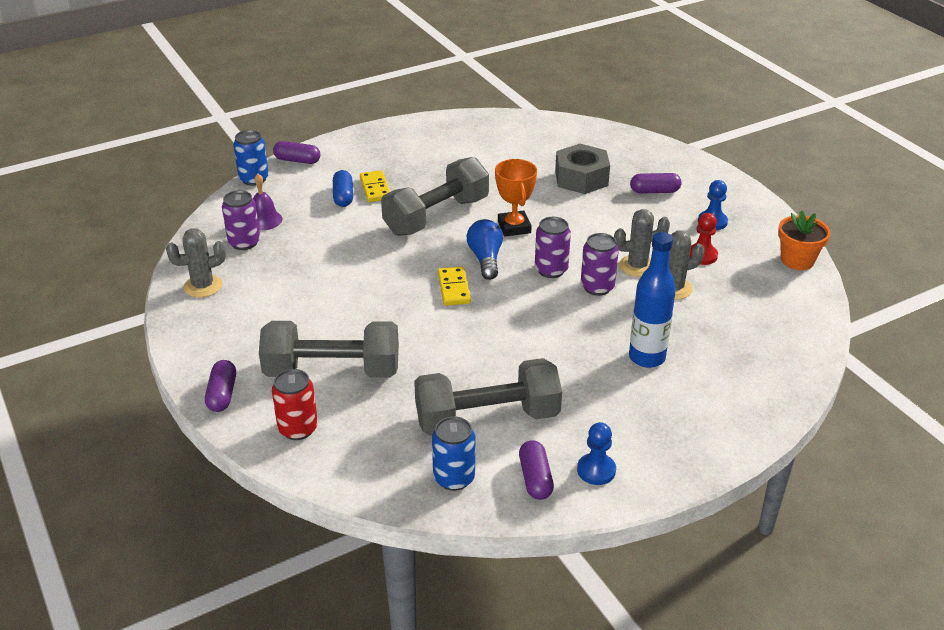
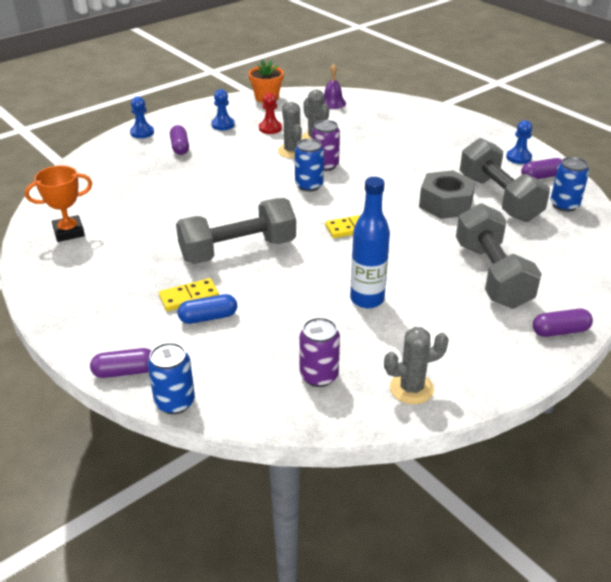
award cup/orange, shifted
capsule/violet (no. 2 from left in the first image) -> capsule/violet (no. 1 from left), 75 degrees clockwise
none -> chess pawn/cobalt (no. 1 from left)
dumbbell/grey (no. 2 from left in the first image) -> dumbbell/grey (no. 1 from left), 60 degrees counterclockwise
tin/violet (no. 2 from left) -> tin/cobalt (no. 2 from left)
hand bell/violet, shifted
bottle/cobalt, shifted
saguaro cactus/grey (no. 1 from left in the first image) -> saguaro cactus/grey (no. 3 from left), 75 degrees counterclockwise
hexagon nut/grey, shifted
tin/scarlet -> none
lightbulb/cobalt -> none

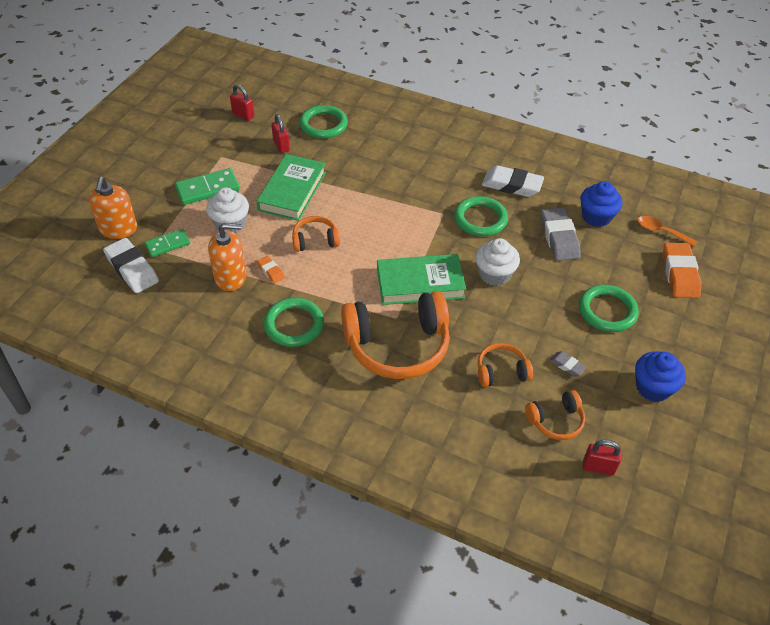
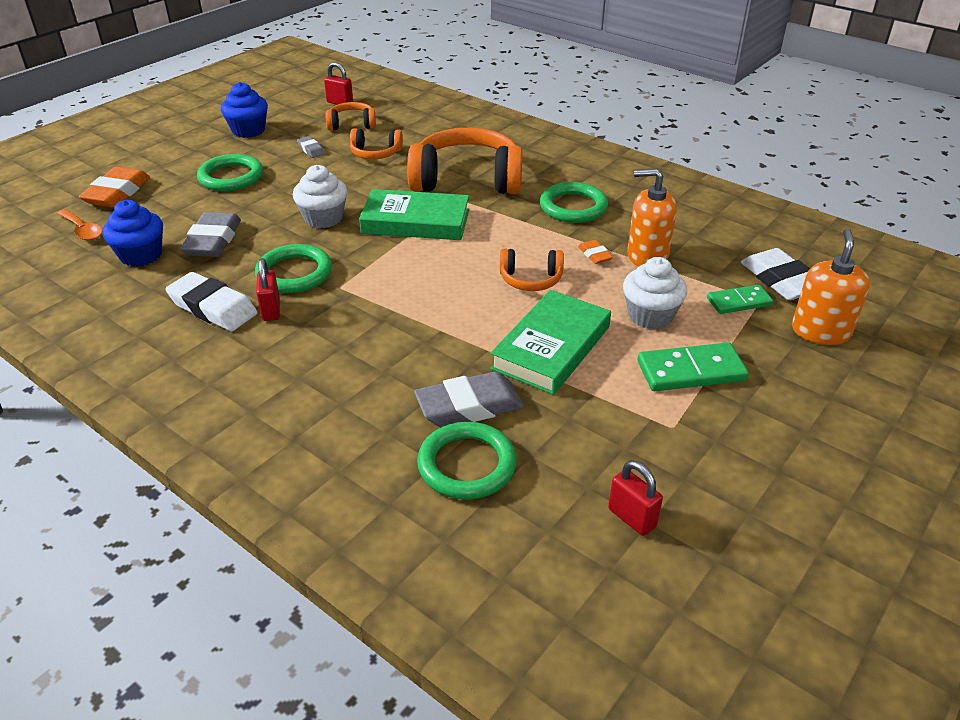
lock/scarlet (no. 2 from left in the first image) -> lock/scarlet (no. 1 from left), shifted
none -> pencil eraser/grey (no. 3 from left)

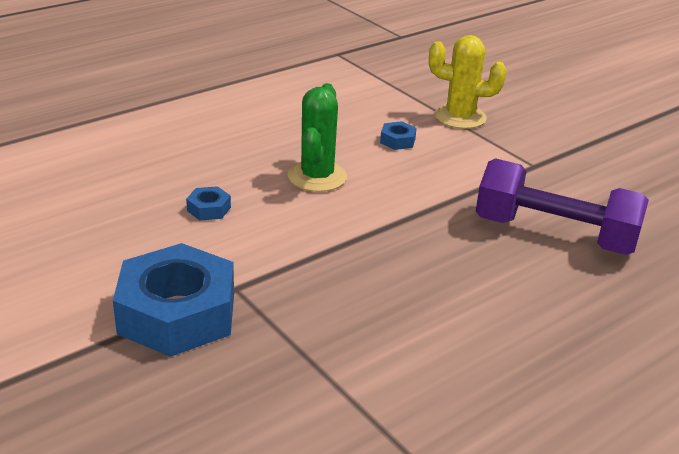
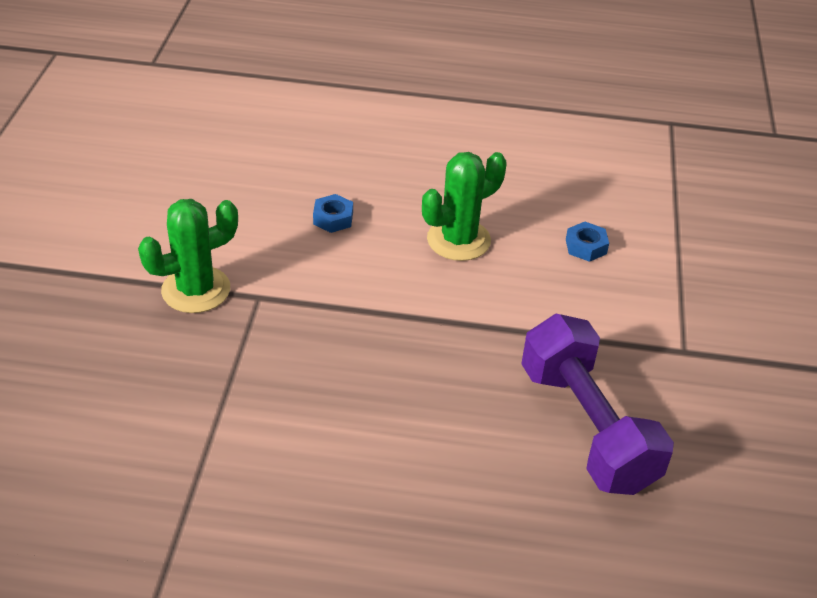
hexagon nut/cobalt (no. 1 from left) -> saguaro cactus/green (no. 1 from left)
saguaro cactus/bright yellow -> none

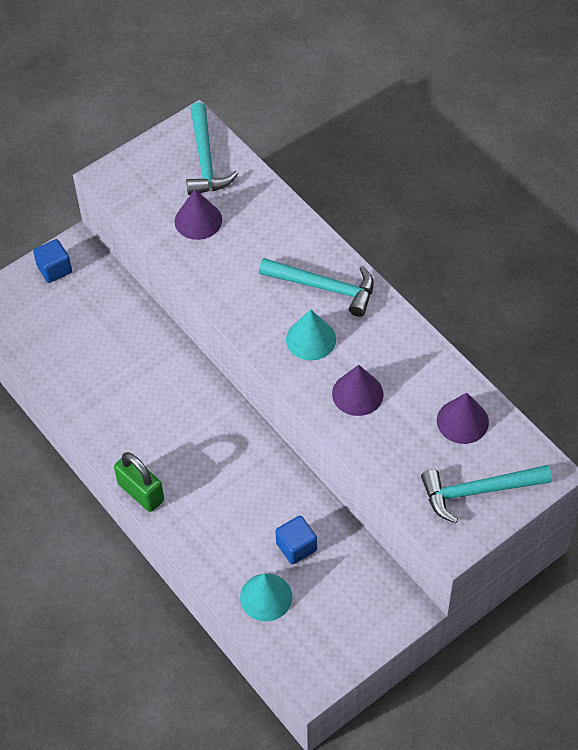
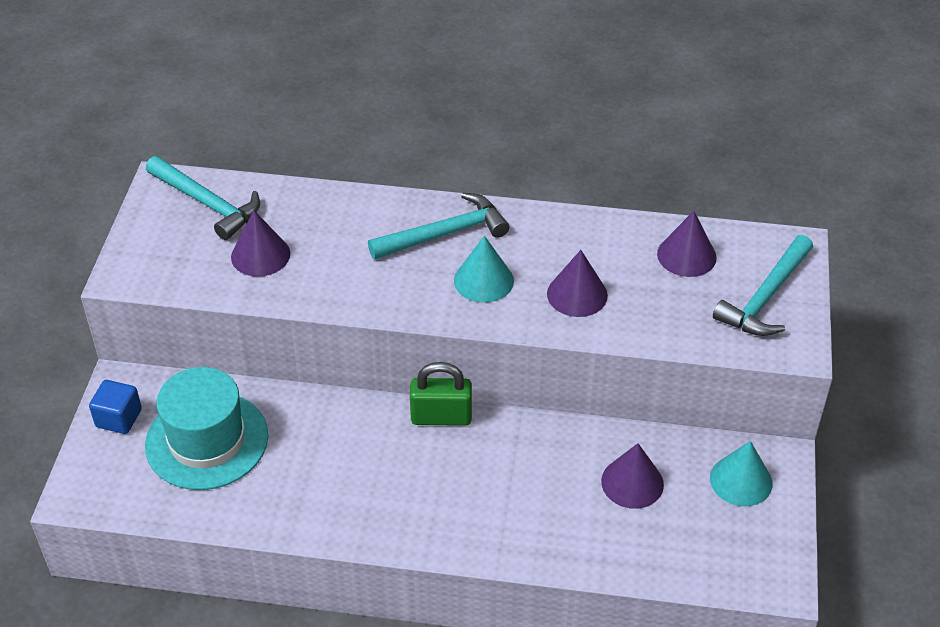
none -> hat/aqua
lock/green, shifted
cube/cobalt (no. 2 from left) -> cone/violet (no. 3 from left)
cone/aqua (no. 1 from left in the first image) -> cone/aqua (no. 2 from left), shifted

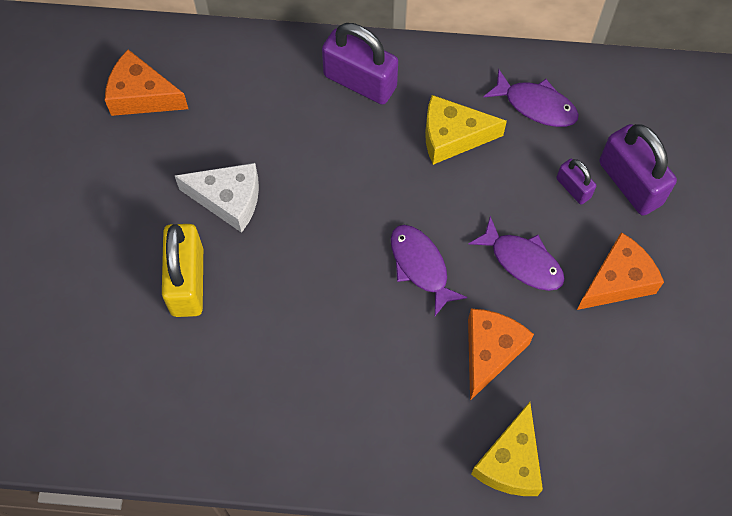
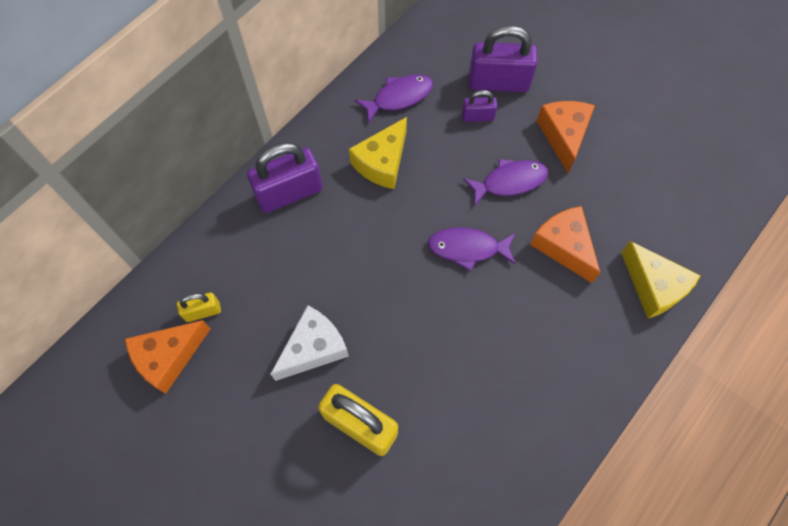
none -> lock/bright yellow (no. 1 from left)

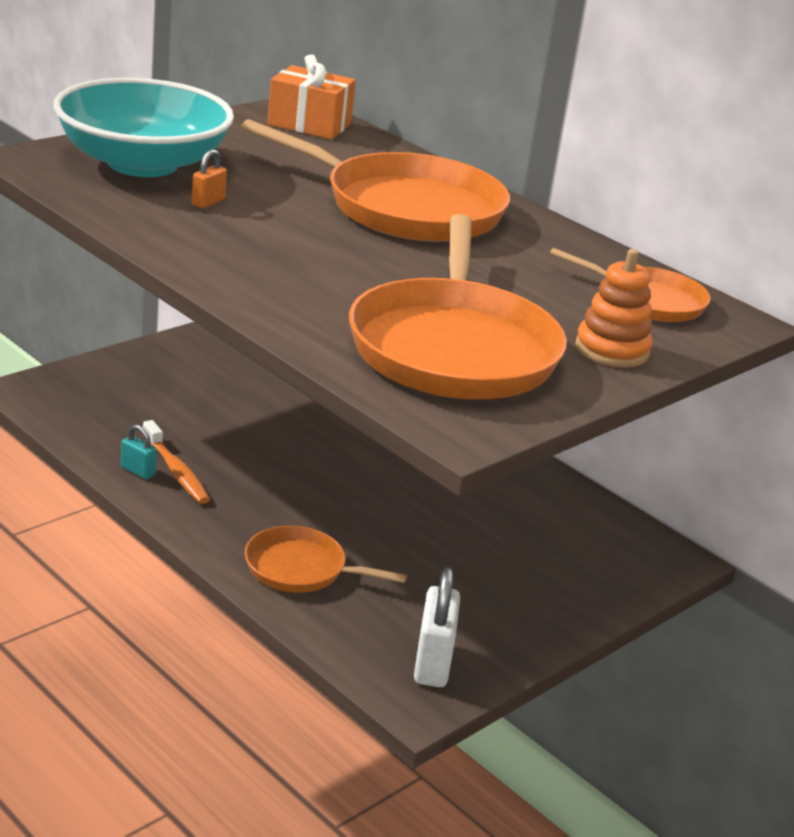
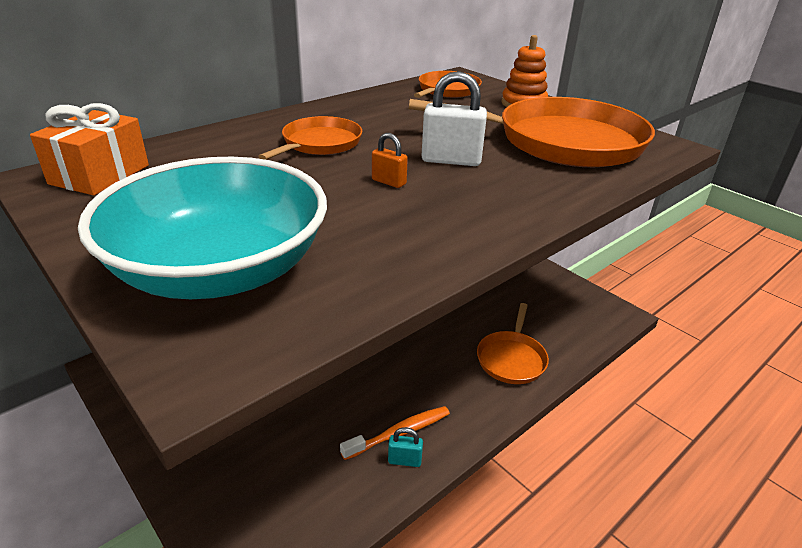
pan/orange (no. 2 from left in the first image) -> pan/orange (no. 1 from left), x0.53
lock/orange, shifted
lock/aqua, 60 degrees clockwise
lock/pure white, shifted

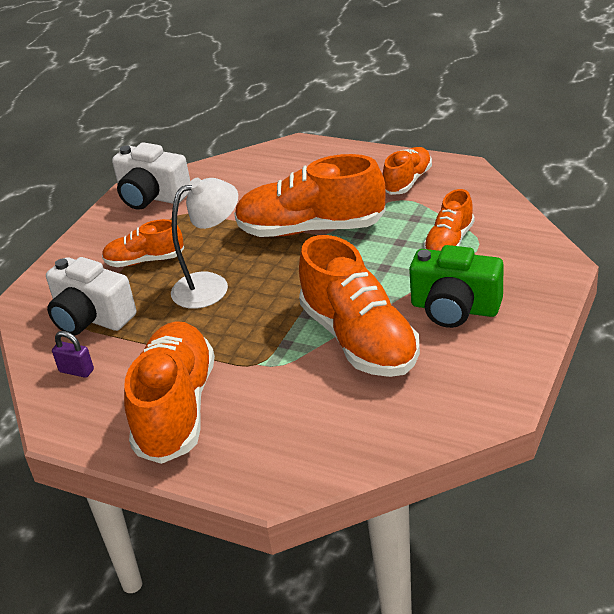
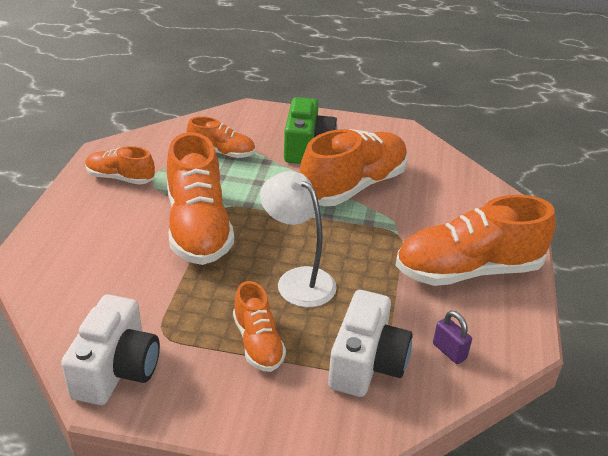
lock/violet, 45 degrees counterclockwise

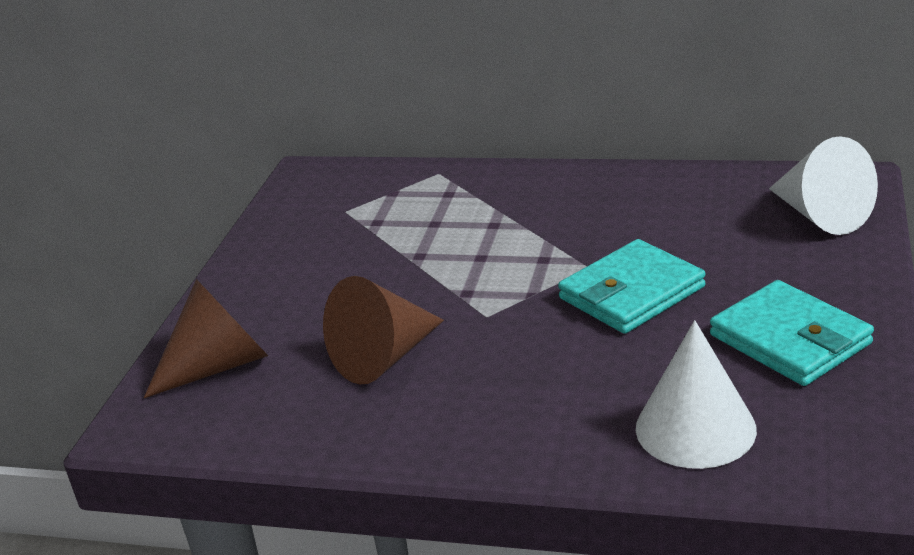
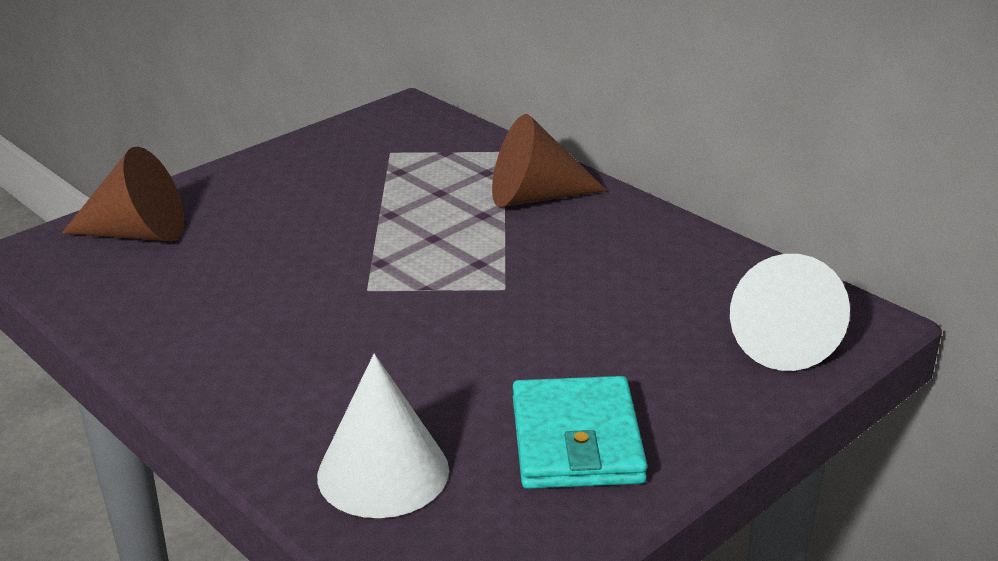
cone/russet (no. 2 from left), shifted
card wallet/aqua (no. 1 from left) -> none

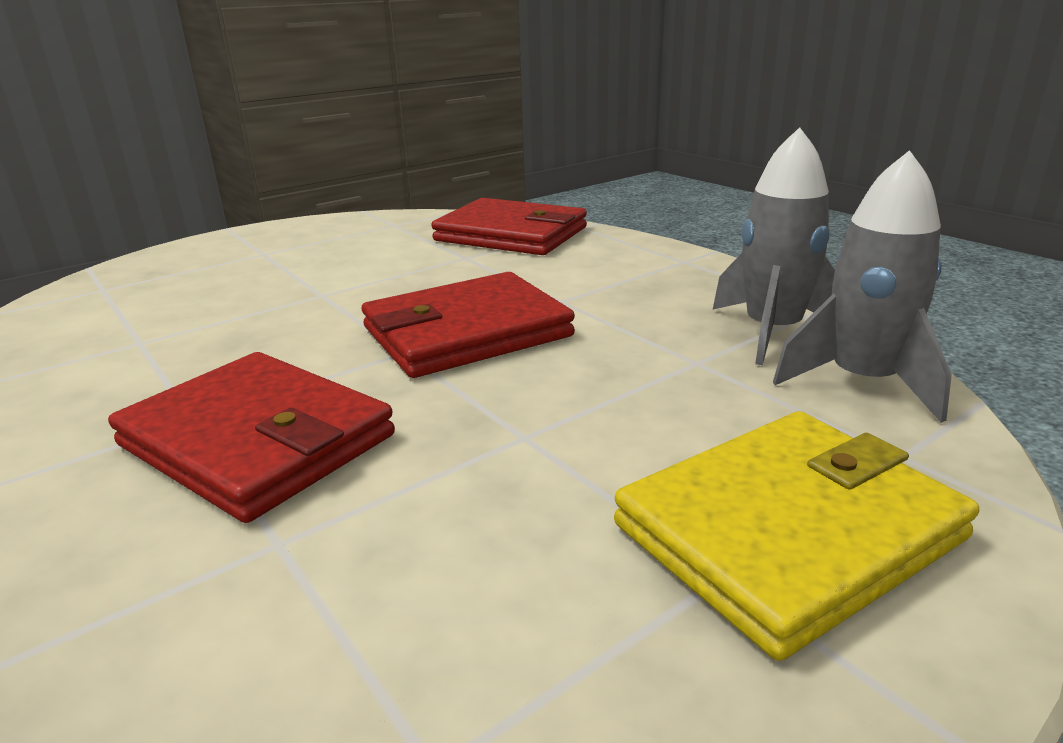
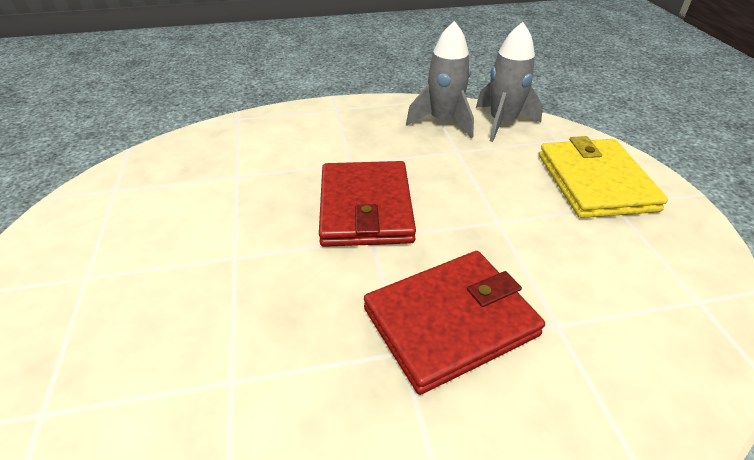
card wallet/scarlet (no. 3 from left) -> none

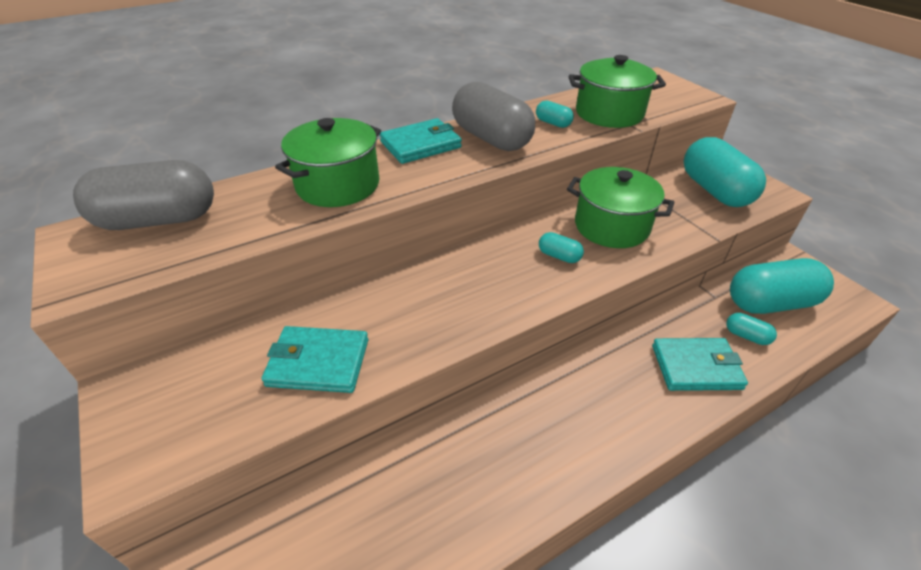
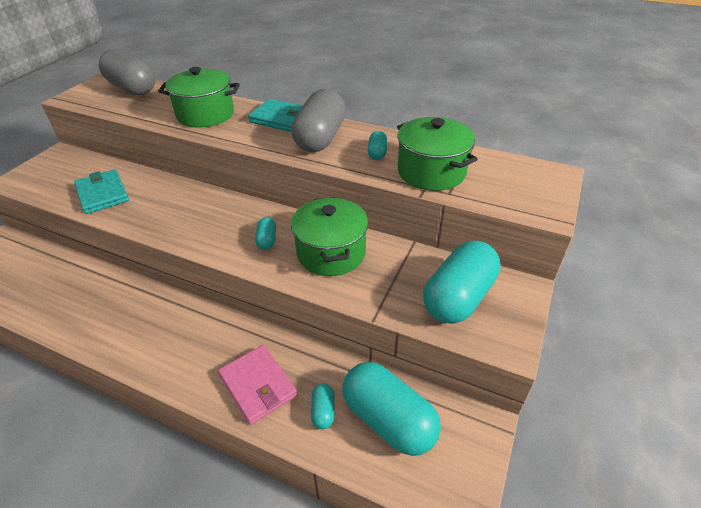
card wallet/aqua (no. 3 from left) -> card wallet/pink

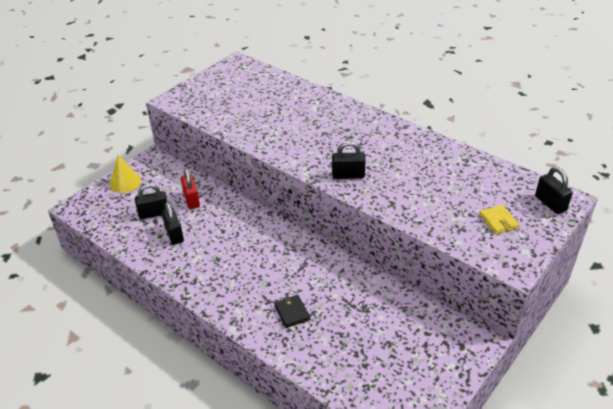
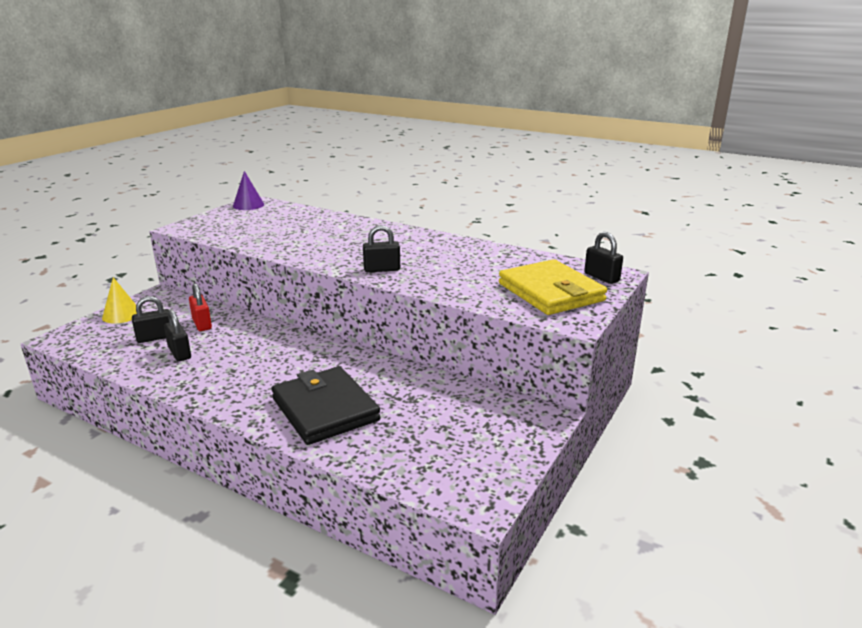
none -> cone/violet
card wallet/ebony, x2.44
card wallet/bright yellow, x2.44

